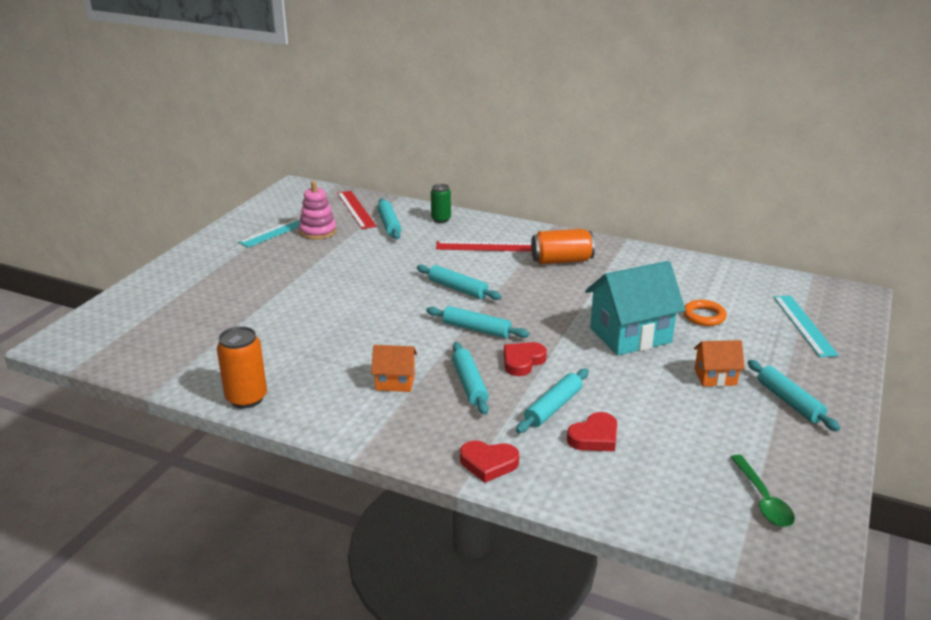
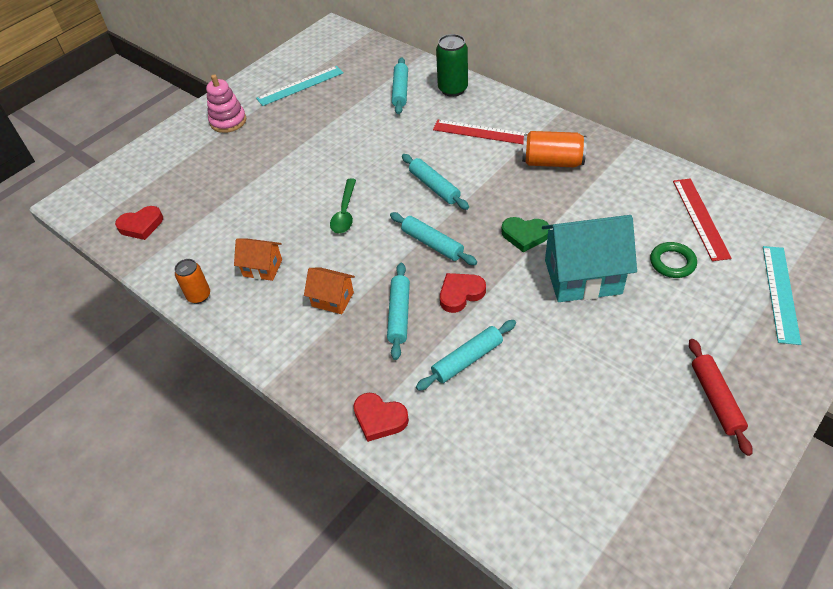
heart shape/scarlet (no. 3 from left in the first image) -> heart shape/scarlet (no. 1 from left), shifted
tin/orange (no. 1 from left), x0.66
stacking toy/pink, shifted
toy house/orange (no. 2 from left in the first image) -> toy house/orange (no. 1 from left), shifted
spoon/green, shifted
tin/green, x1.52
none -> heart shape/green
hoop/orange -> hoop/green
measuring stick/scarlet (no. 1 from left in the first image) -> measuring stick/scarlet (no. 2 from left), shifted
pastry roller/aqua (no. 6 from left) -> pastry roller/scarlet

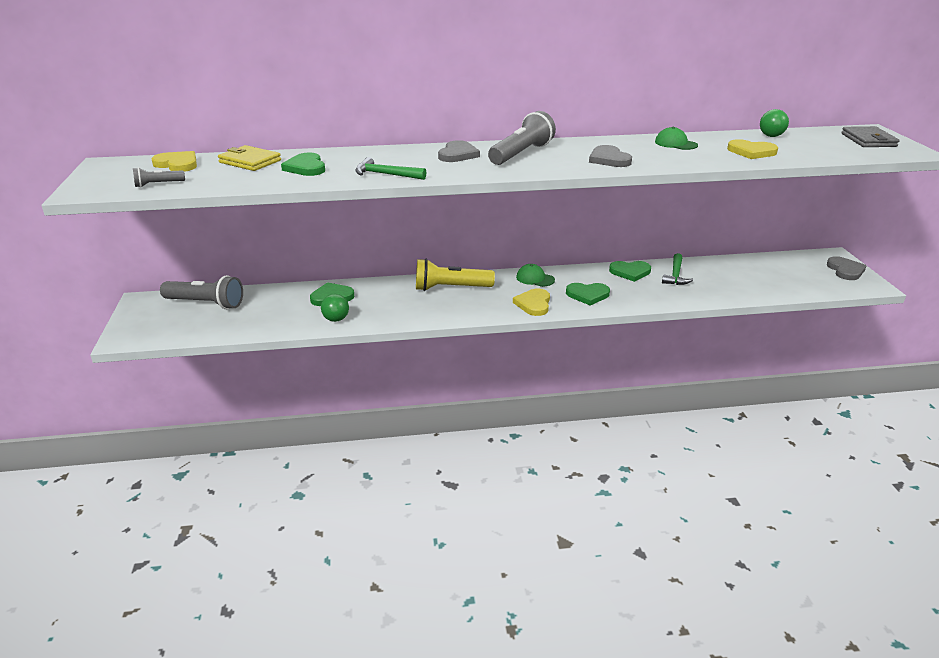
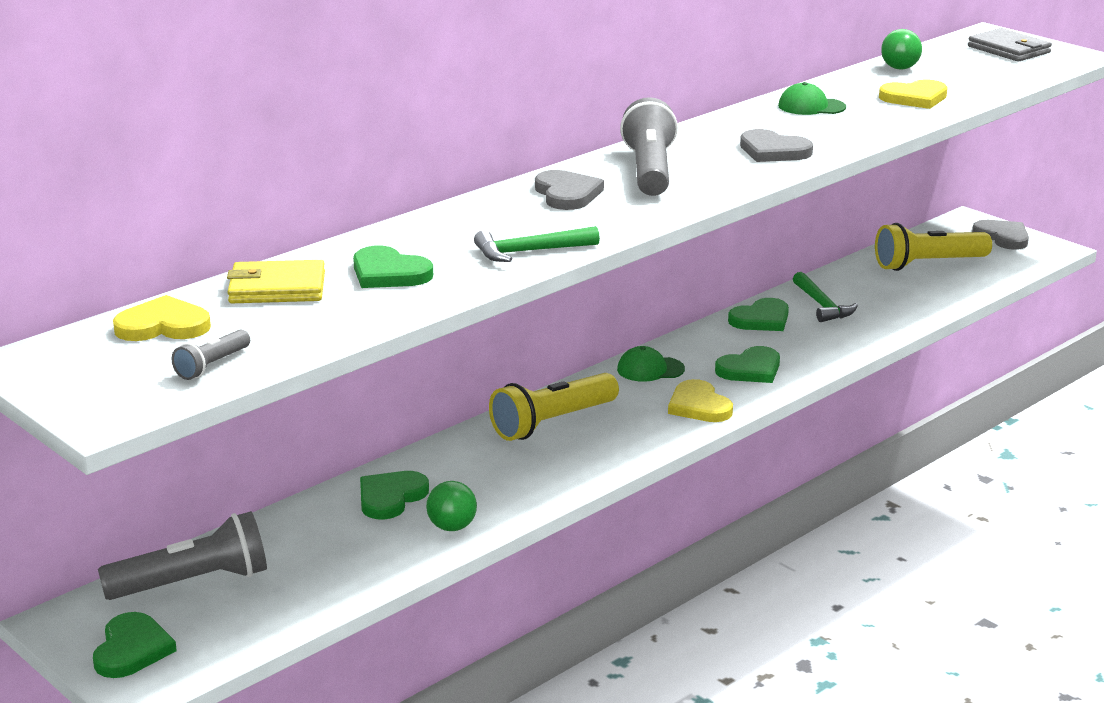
none -> heart shape/green (no. 1 from left)
none -> torch/bright yellow (no. 2 from left)

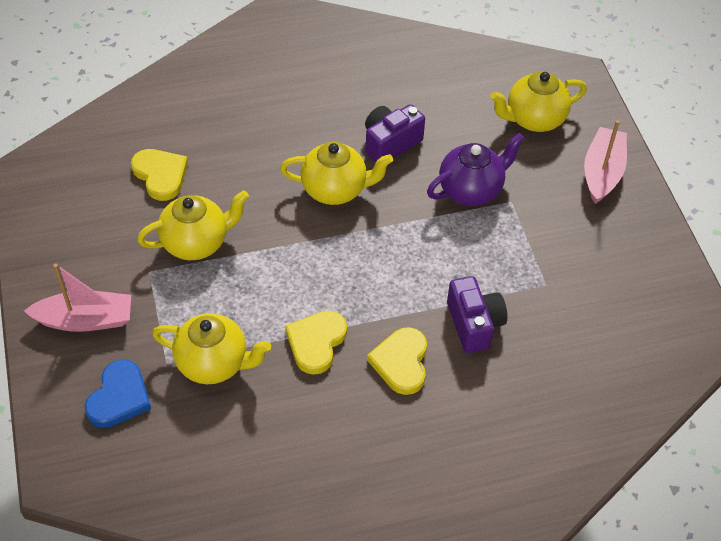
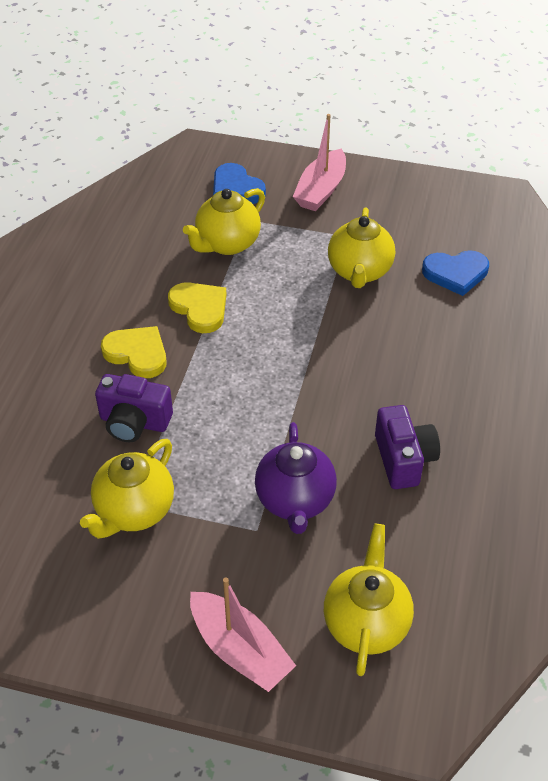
tea pot/bright yellow (no. 3 from left in the first image) -> tea pot/bright yellow (no. 1 from left), shifted
heart shape/bright yellow (no. 1 from left) -> heart shape/cobalt (no. 2 from left)

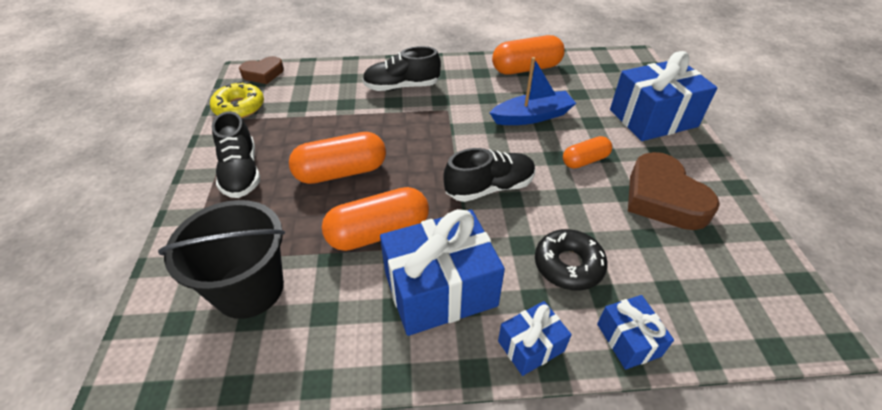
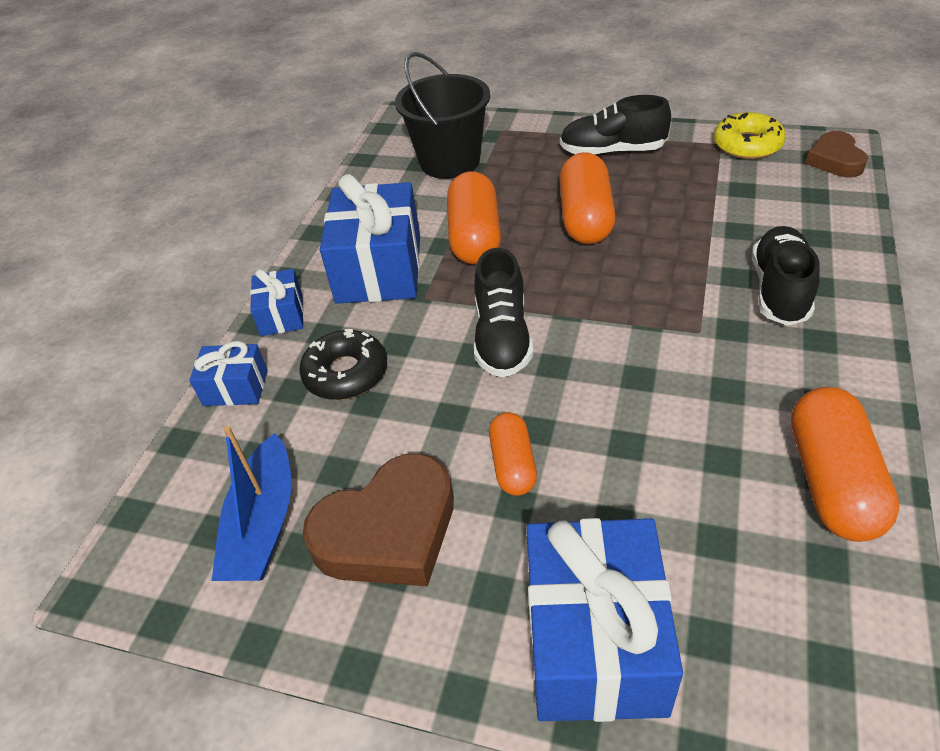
toy boat/cobalt, shifted
heart shape/russet (no. 2 from left in the first image) -> heart shape/russet (no. 1 from left), 150 degrees clockwise

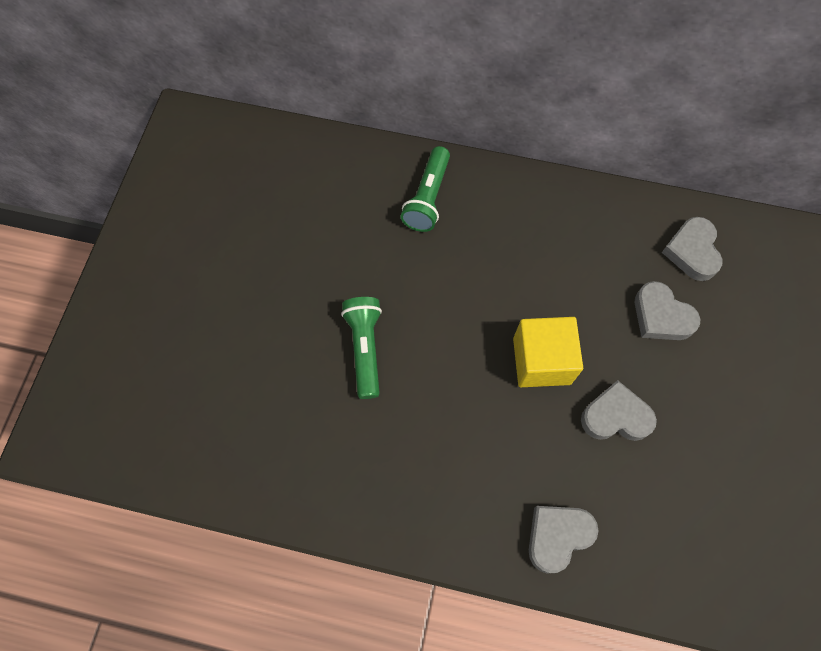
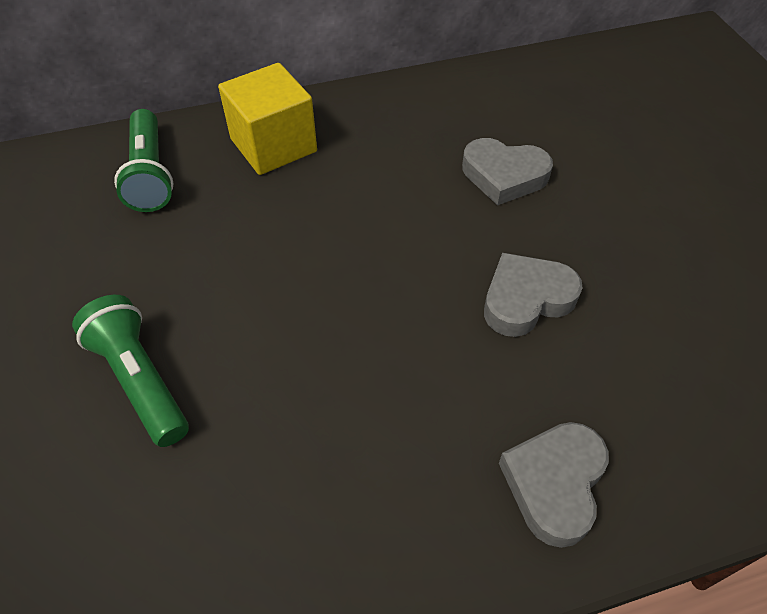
cube/bright yellow, shifted
heart shape/grey (no. 4 from left) -> none

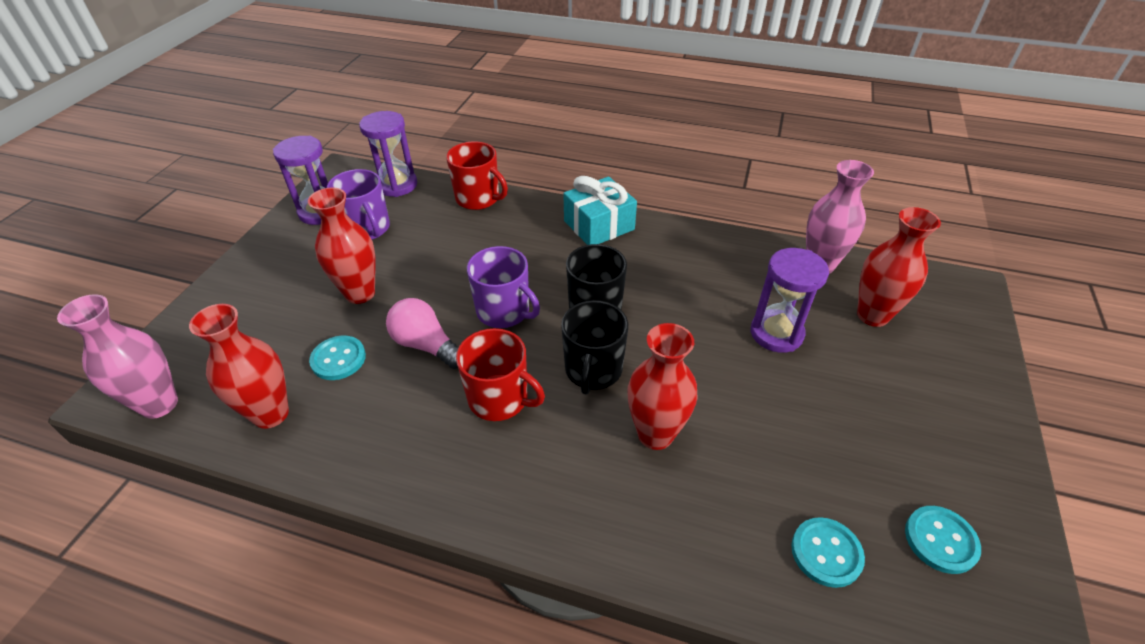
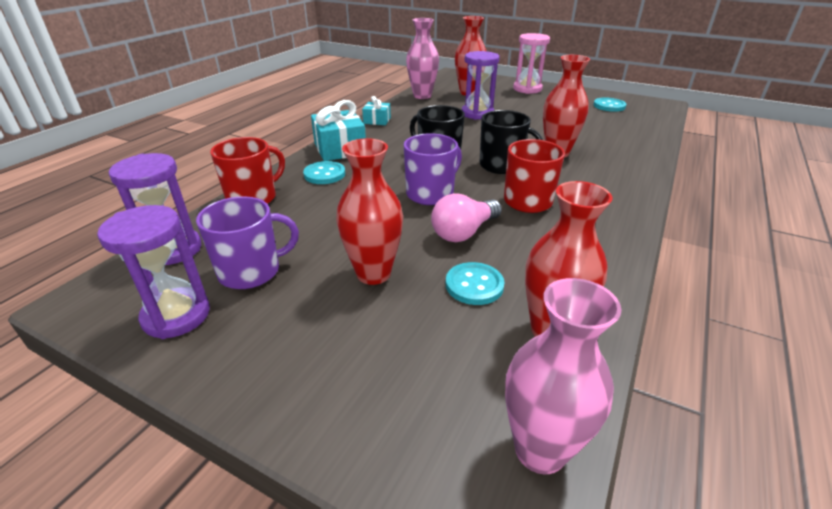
shirt button/aqua (no. 2 from left in the first image) -> shirt button/aqua (no. 1 from left), shifted
none -> gift/aqua (no. 2 from left)
none -> sandglass/pink

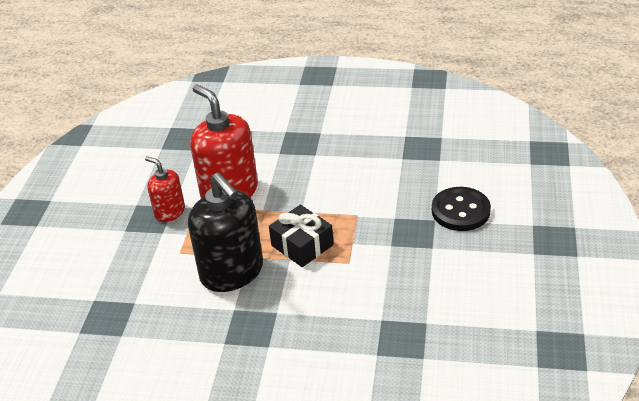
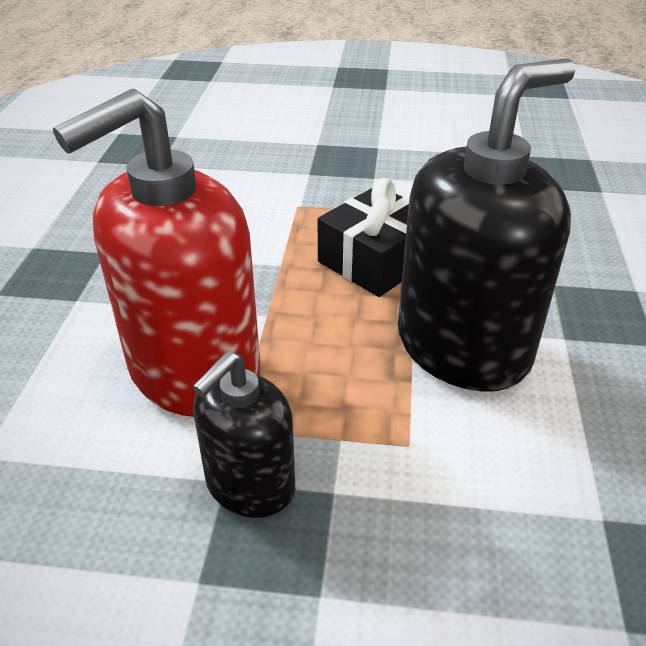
pump bottle/scarlet (no. 1 from left) -> pump bottle/ebony (no. 1 from left)
shirt button/ebony -> none

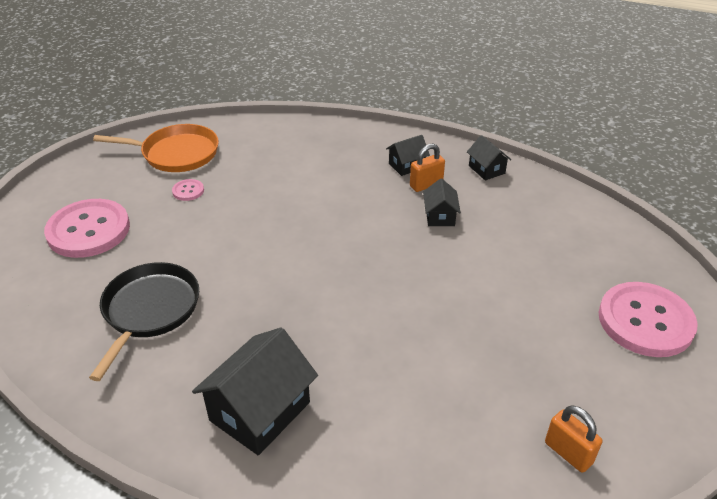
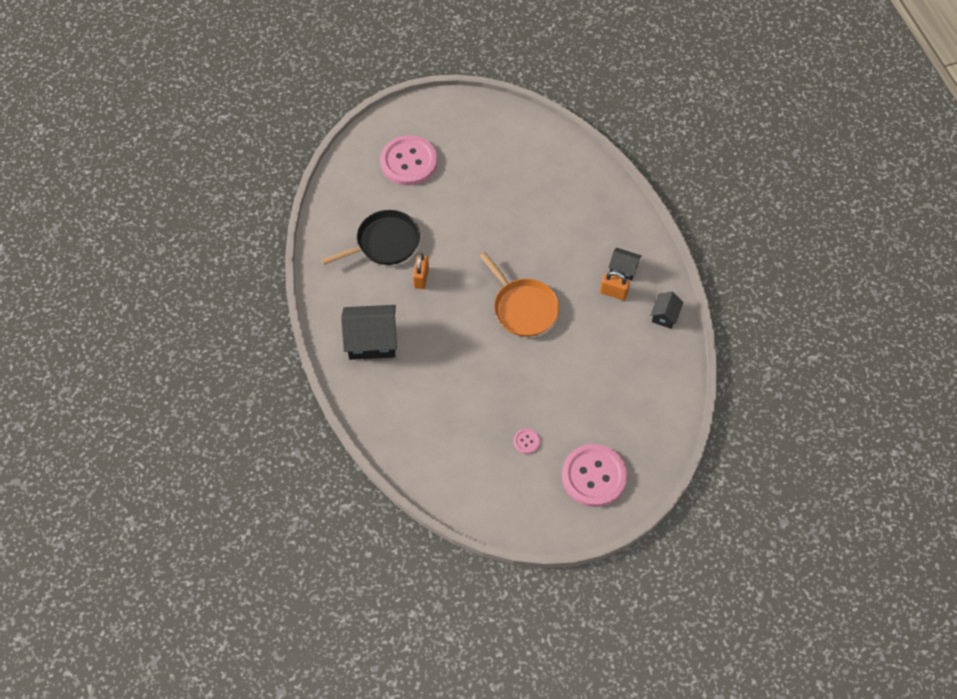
lock/orange (no. 2 from left in the first image) -> lock/orange (no. 1 from left), shifted
pan/orange, shifted
shirt button/pink (no. 2 from left), shifted
toy house/ebony (no. 3 from left) -> none

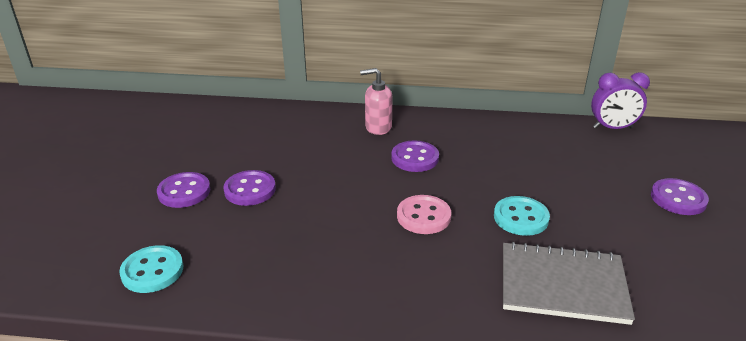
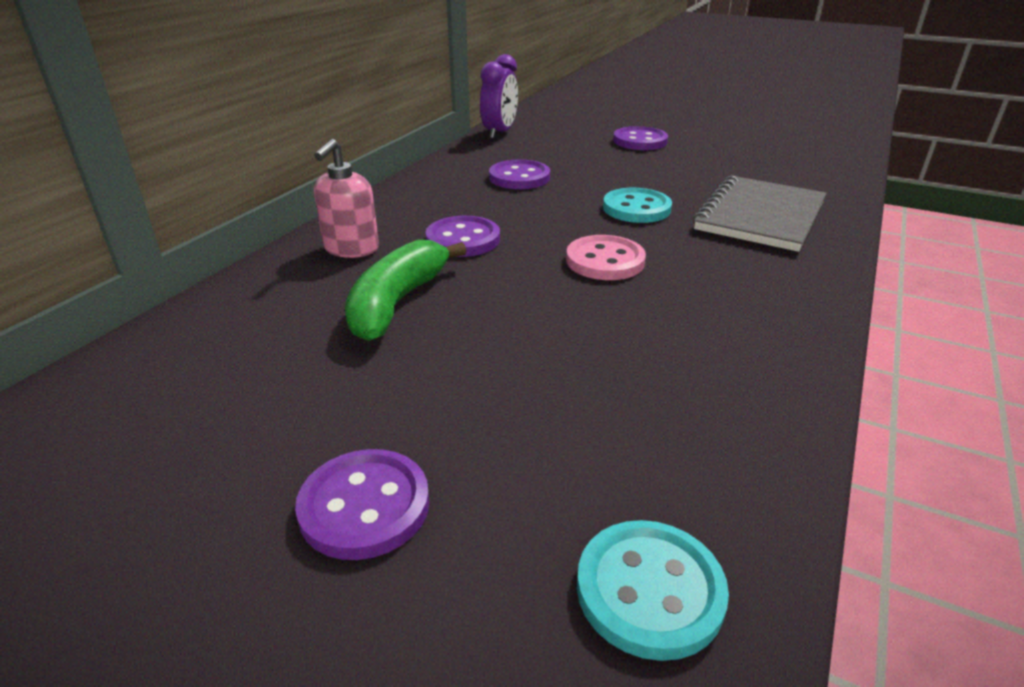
none -> banana fruit/green
shirt button/violet (no. 2 from left in the first image) -> shirt button/violet (no. 3 from left), shifted

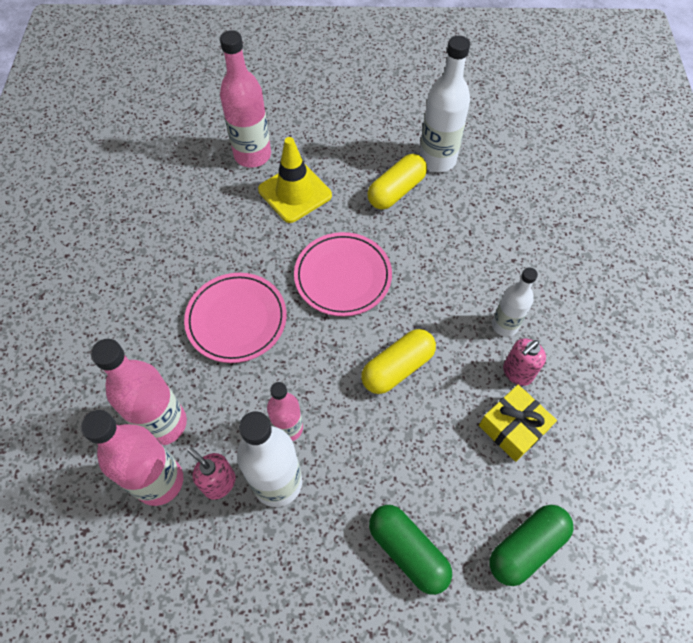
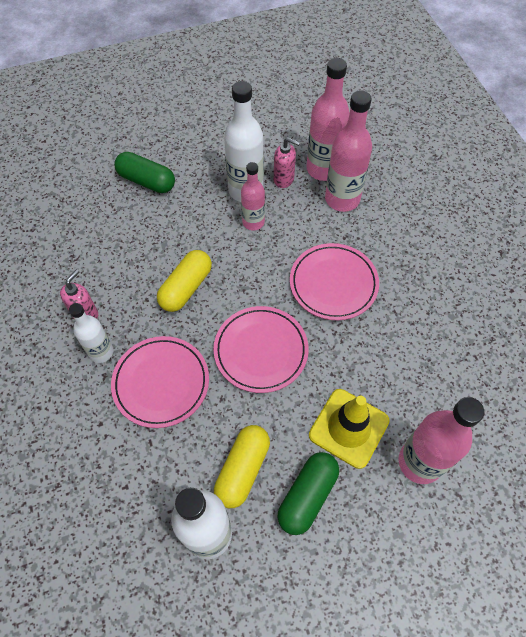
none -> plate/pink (no. 1 from left)
capsule/green (no. 2 from left), shifted
gift/bright yellow -> none

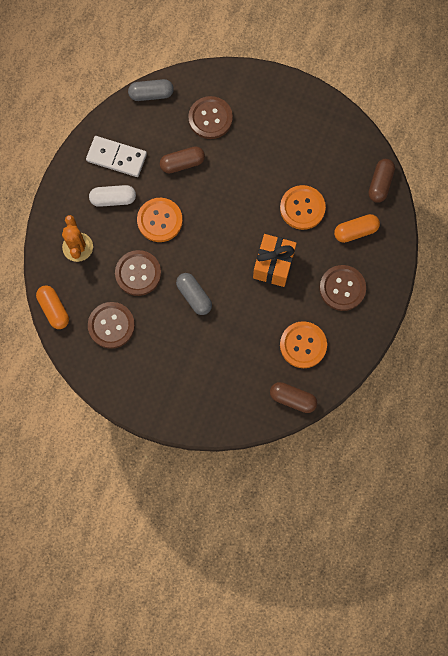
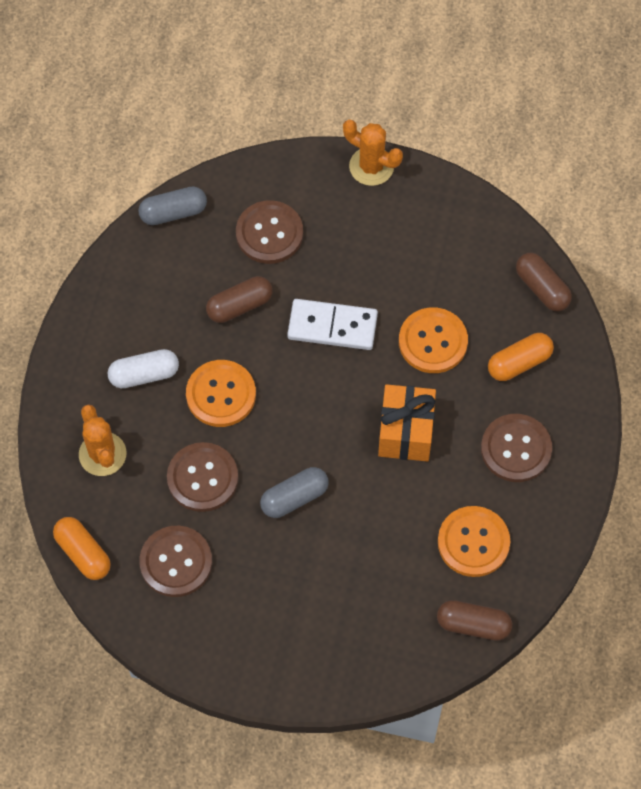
capsule/grey (no. 2 from left), 75 degrees counterclockwise
domino tile/pure white, shifted
none -> saguaro cactus/orange (no. 2 from left)
capsule/russet (no. 3 from left), 45 degrees counterclockwise

